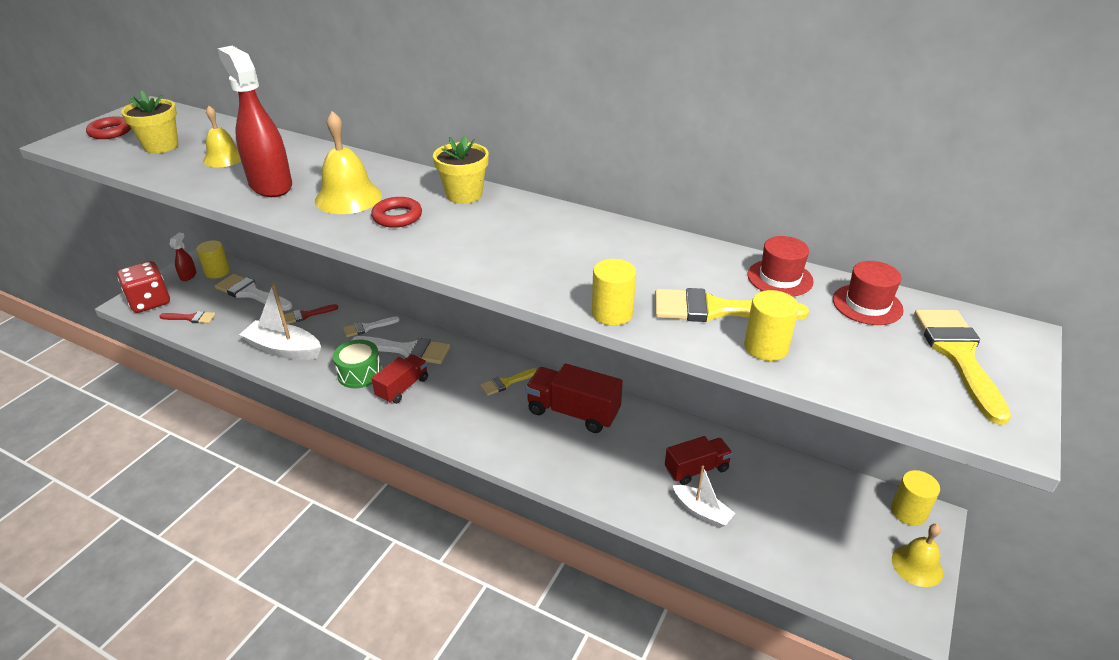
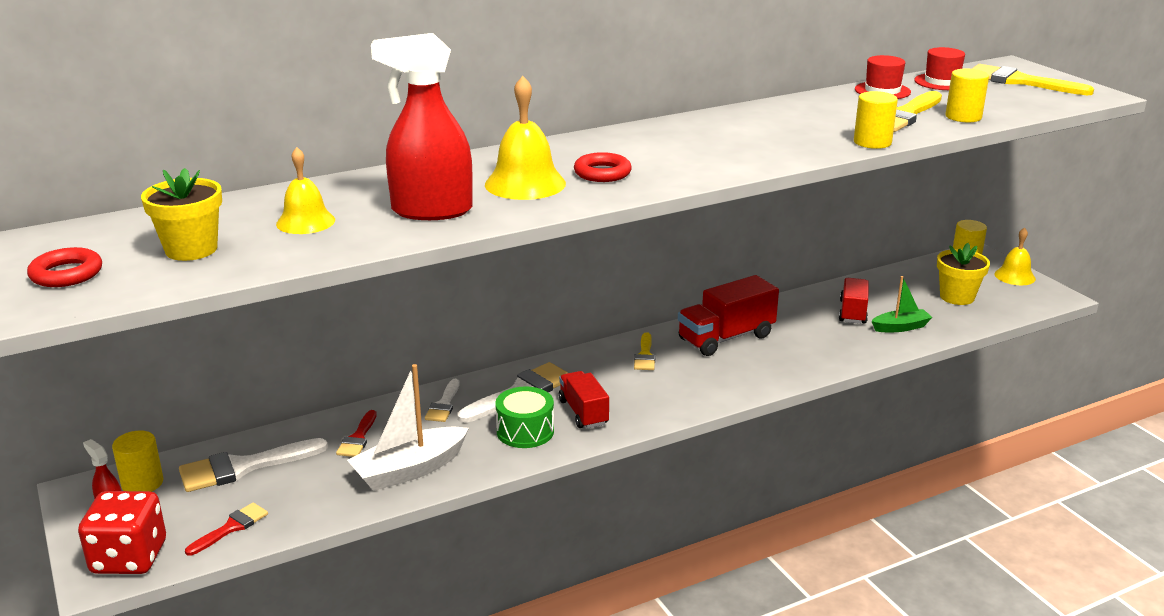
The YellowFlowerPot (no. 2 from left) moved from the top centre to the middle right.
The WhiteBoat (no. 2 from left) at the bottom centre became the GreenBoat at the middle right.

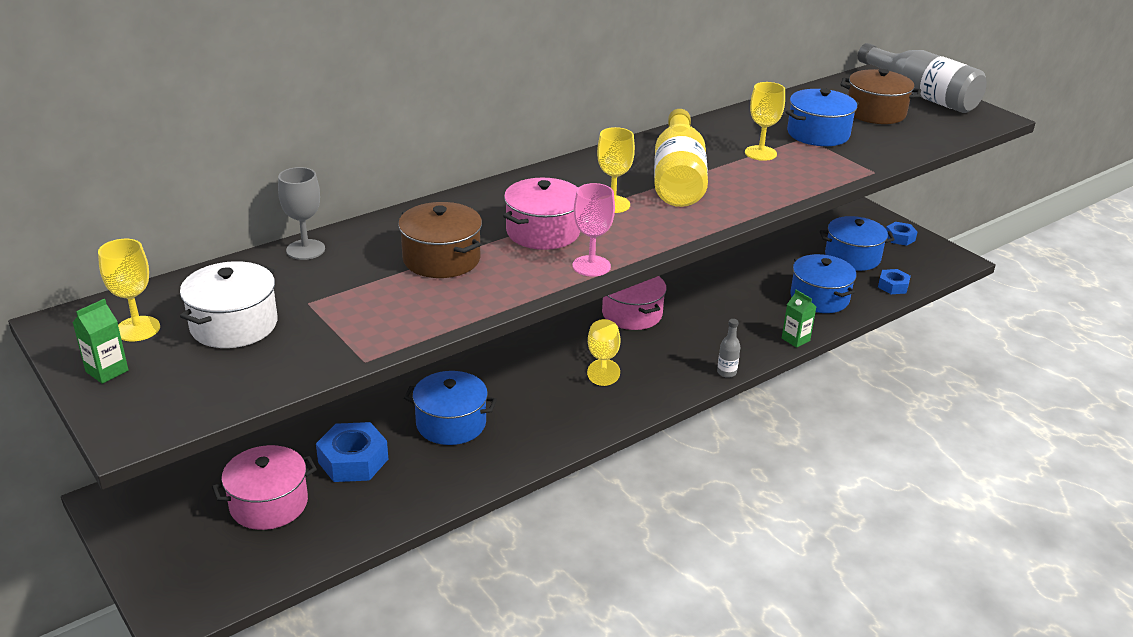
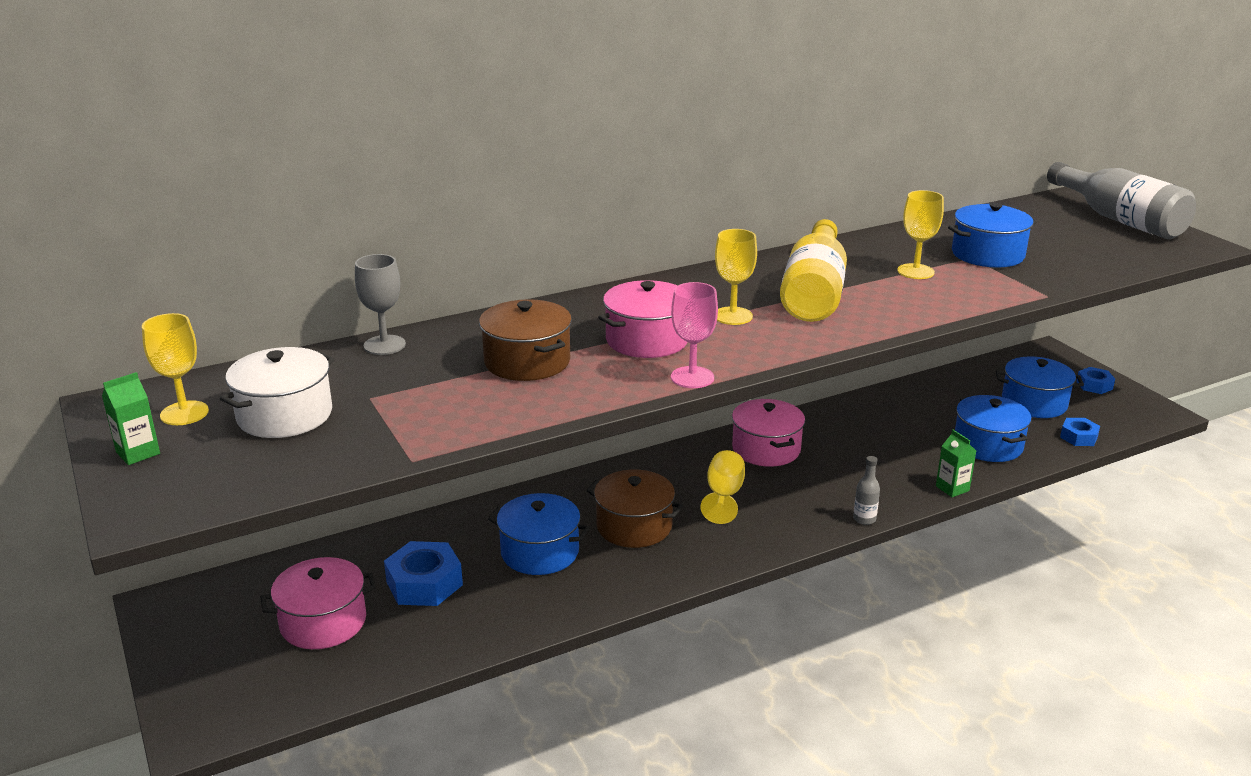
The BrownPot (no. 2 from left) moved from the top right to the centre.

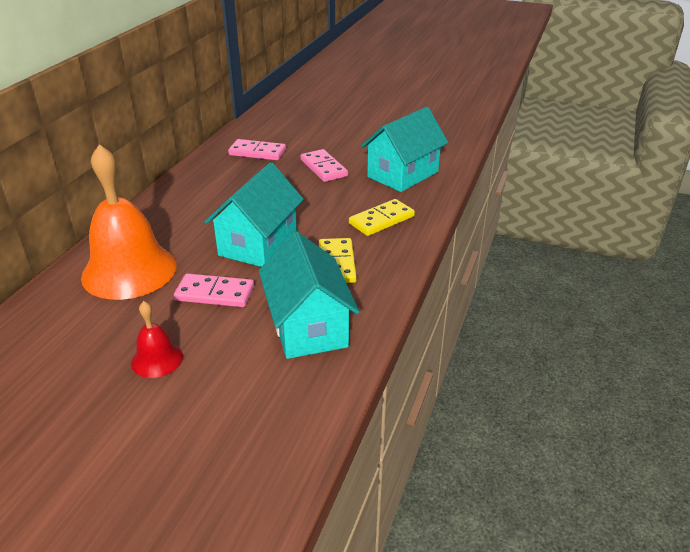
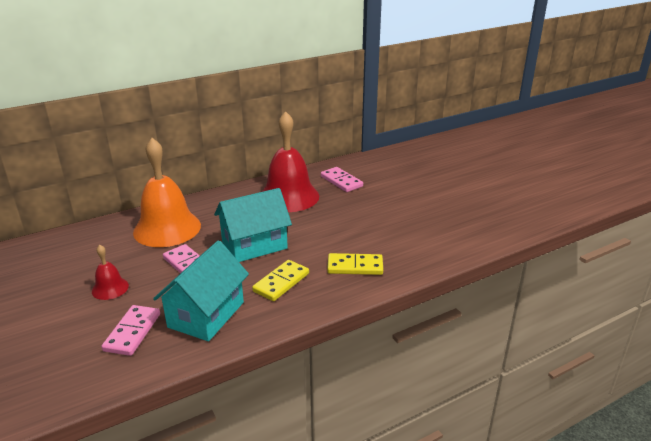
The TurquoiseHouse (no. 3 from left) at the top centre disappeared.
The RedBell (no. 2 from left) at the centre appeared.
The PinkDomino (no. 3 from left in the first image) moved from the top centre to the bottom left.

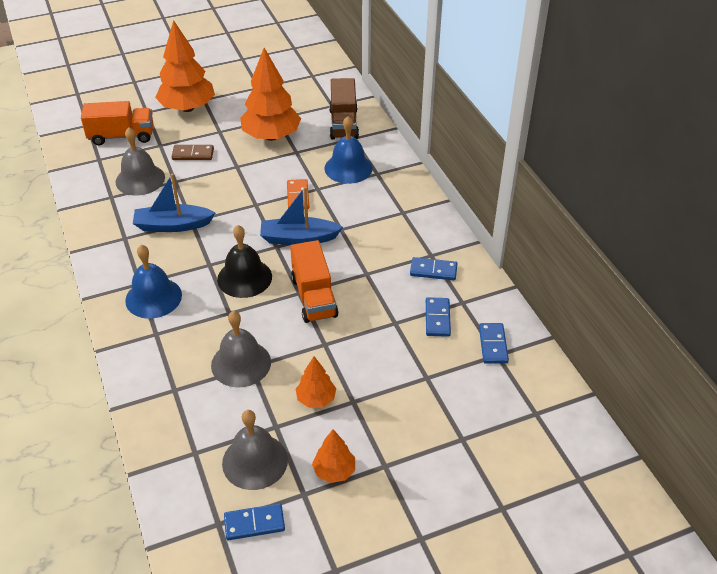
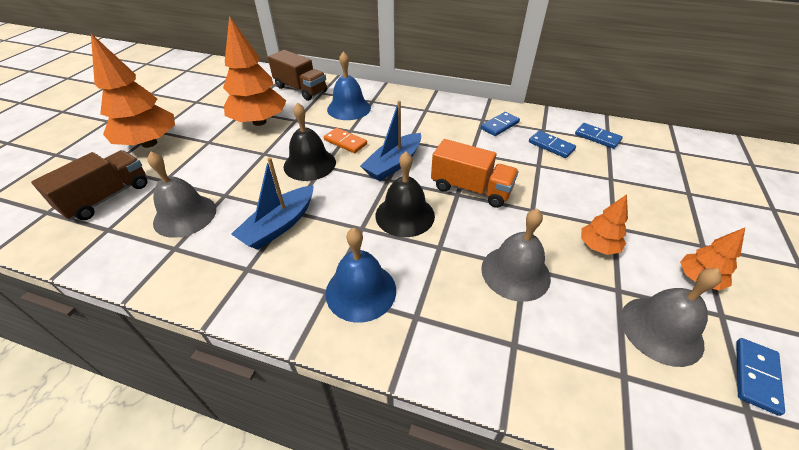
The BrownDomino at the top left disappeared.
The BlackBell (no. 1 from left) at the top centre appeared.
The OrangeTruck (no. 1 from left) at the top left became the BrownTruck (no. 1 from left) at the middle left.

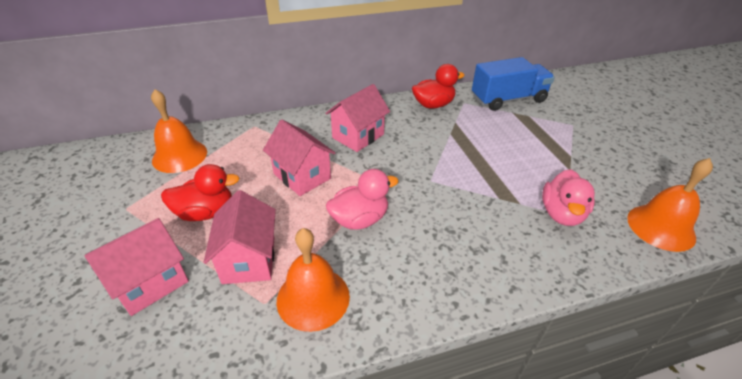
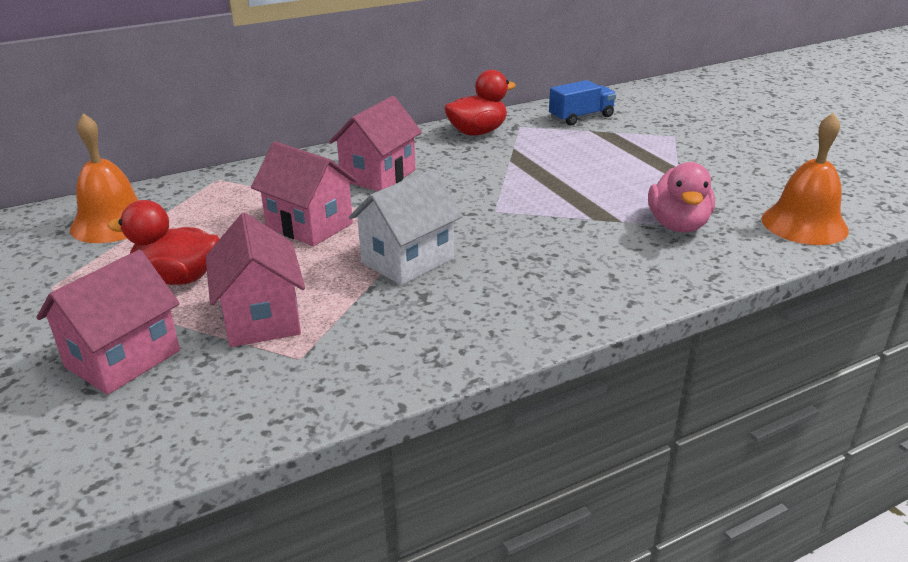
The OrangeBell (no. 2 from left) at the bottom centre disappeared.
The PinkDuck (no. 1 from left) at the centre was replaced by the WhiteHouse at the centre.
The RedDuck (no. 1 from left) at the middle left turned 150 degrees counterclockwise.
The BlueTruck at the top right changed to 0.62 times the size.

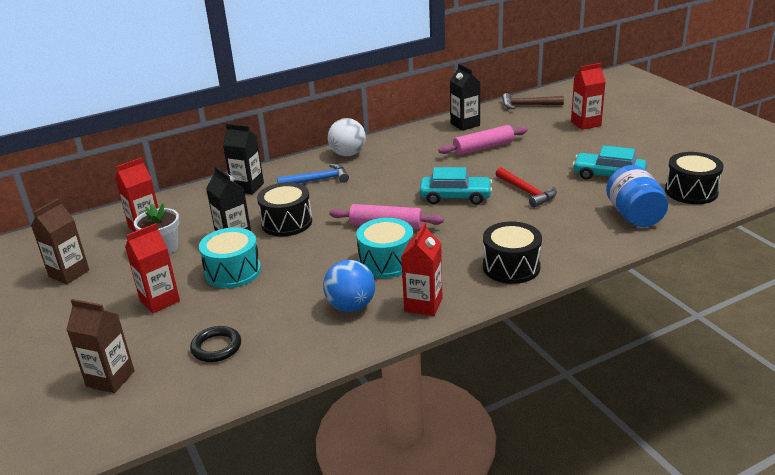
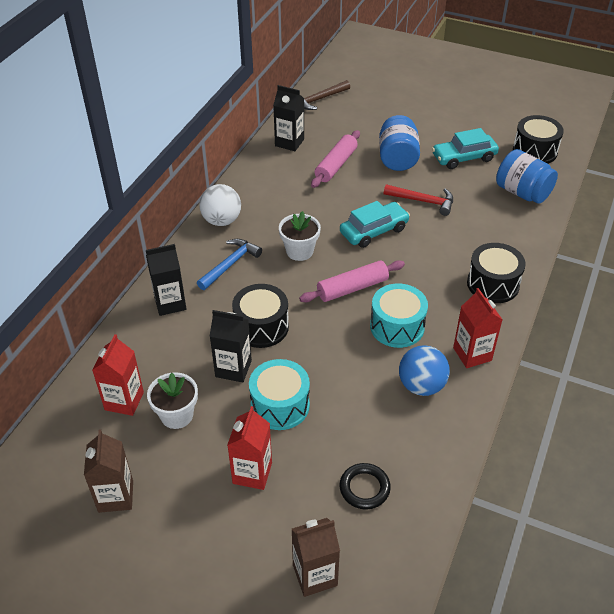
The RedCarton (no. 4 from left) at the top right disappeared.
The WhiteFlowerPot (no. 2 from left) at the centre appeared.
The BlueJar (no. 1 from left) at the top centre appeared.

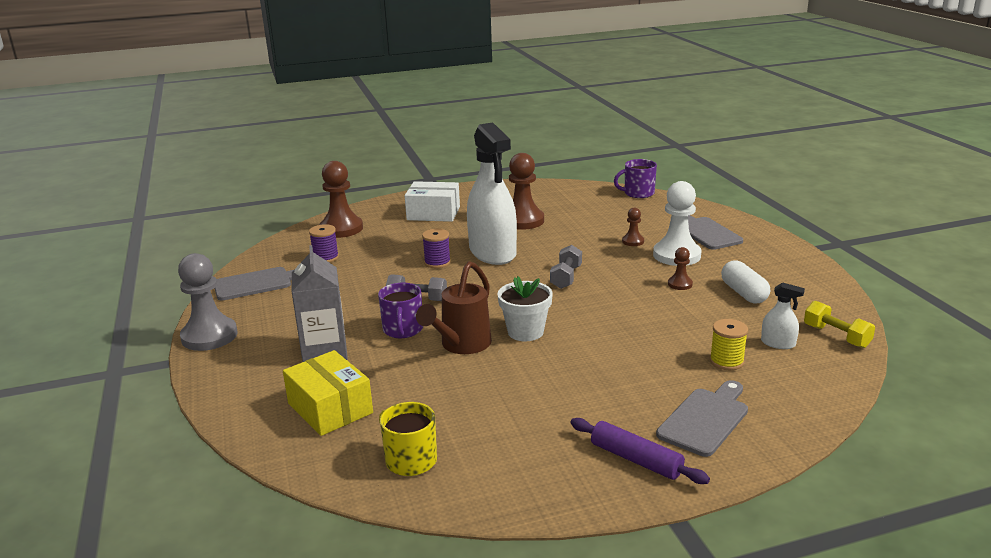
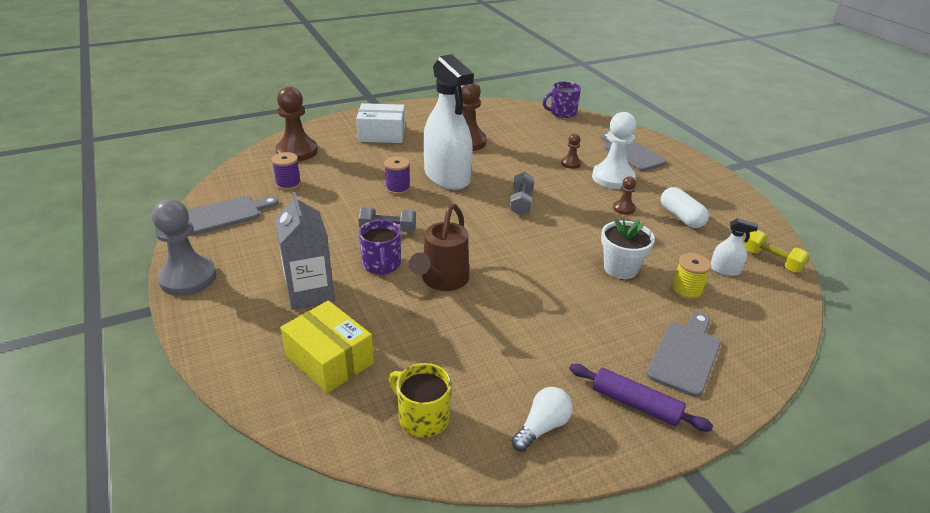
The WhiteLightBulb at the bottom centre appeared.
The WhiteFlowerPot moved from the centre to the middle right.

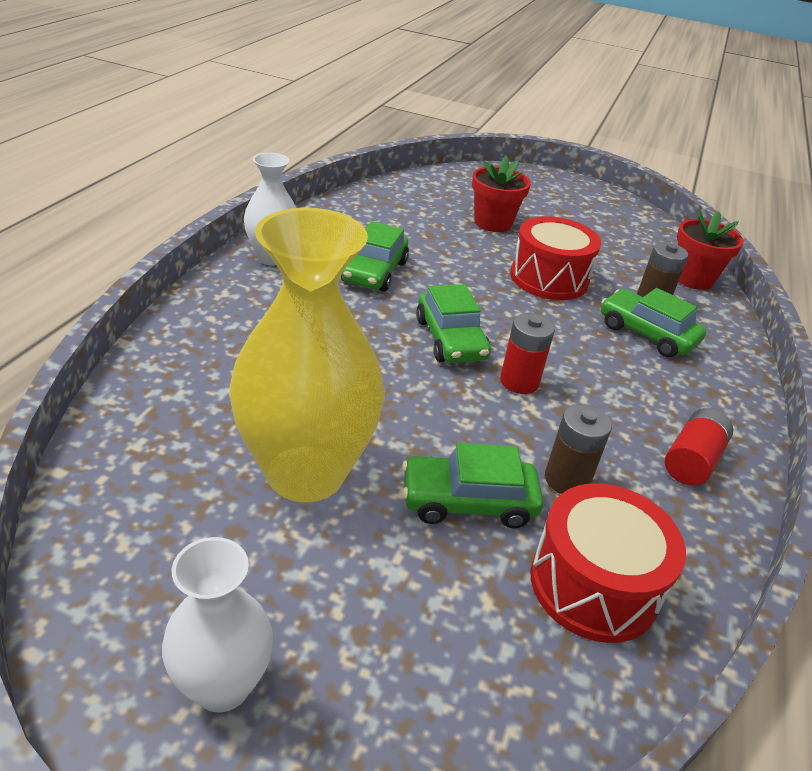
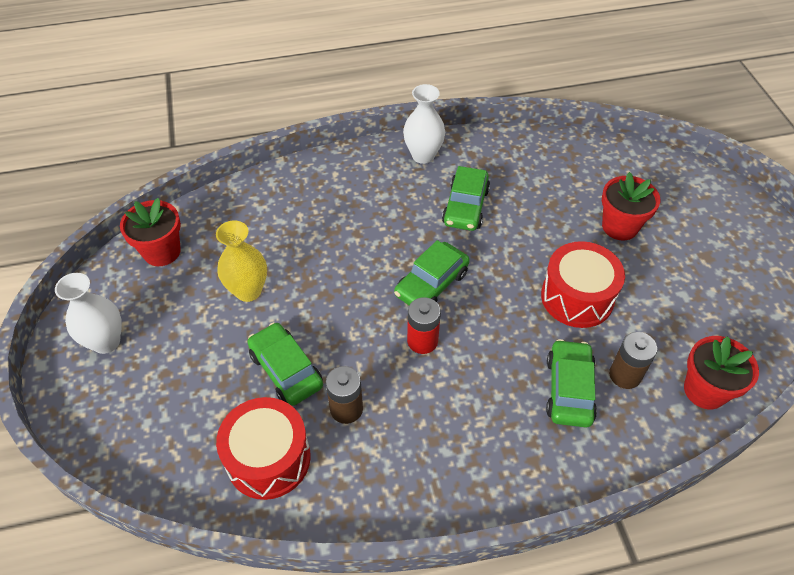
The RedBattery (no. 2 from left) at the middle right disappeared.
The RedFlowerPot (no. 1 from left) at the middle left appeared.
The GreenCar (no. 1 from left in the first image) at the top centre turned 60 degrees counterclockwise.
The YellowVase at the centre changed to 0.55 times the size.

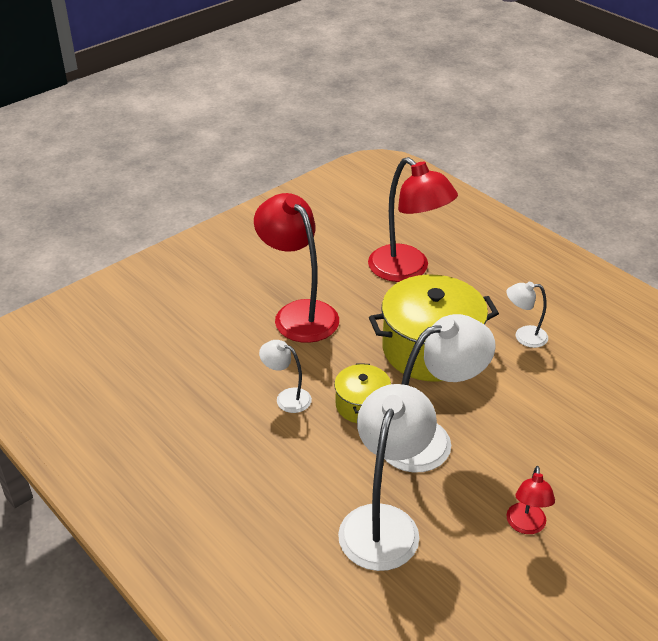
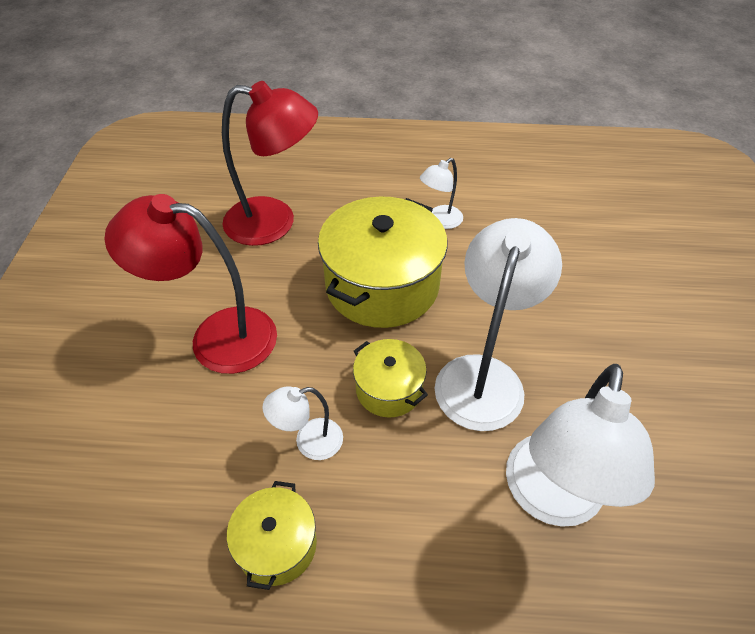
The RedLamp (no. 3 from left) at the bottom right disappeared.
The YellowPot (no. 1 from left) at the bottom centre appeared.
The WhiteLamp (no. 2 from left in the first image) at the bottom centre turned 135 degrees counterclockwise.

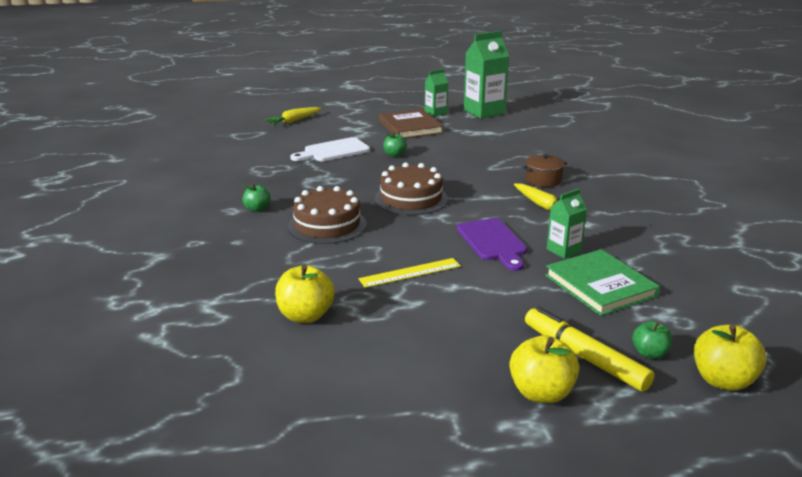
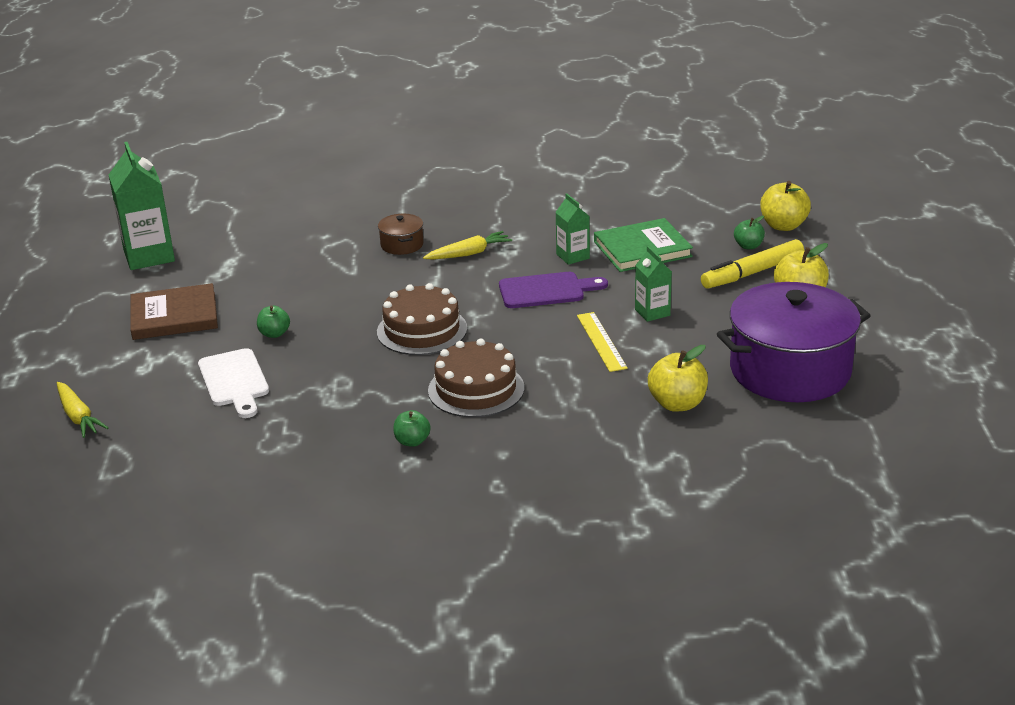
The PurplePot at the middle right appeared.
The GreenCarton (no. 1 from left in the first image) moved from the top centre to the centre.

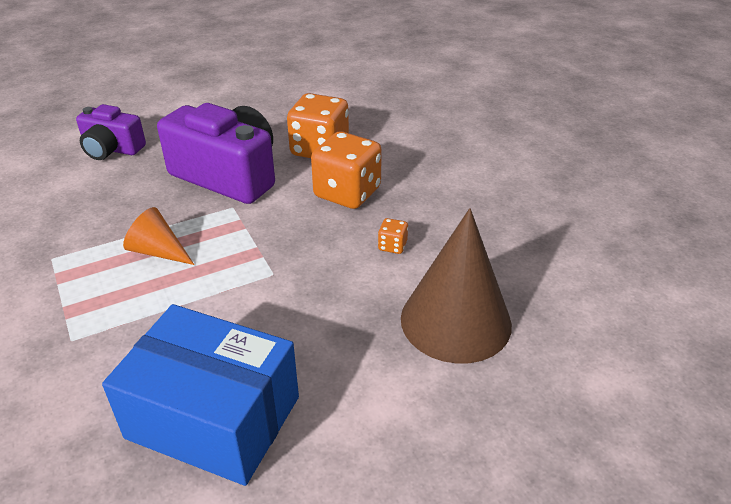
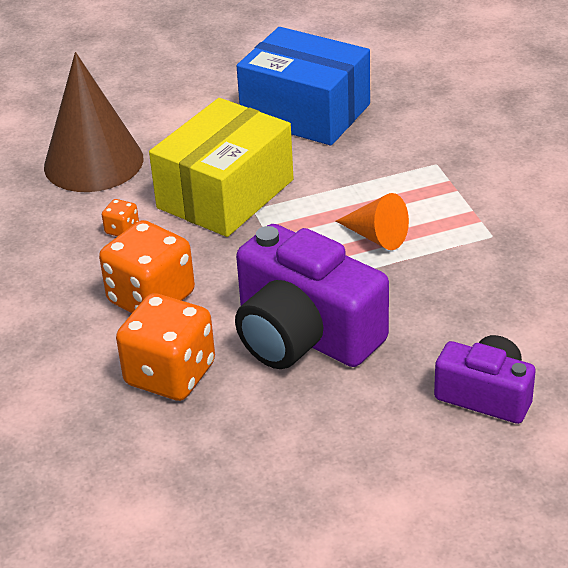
The YellowBox at the top centre appeared.

